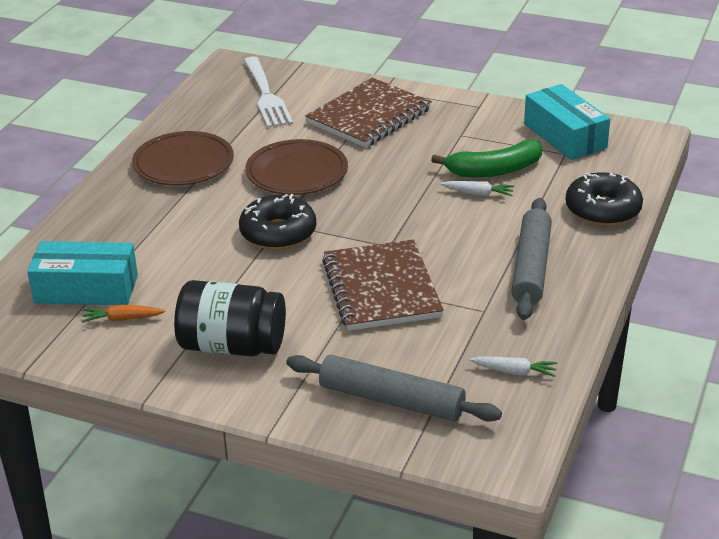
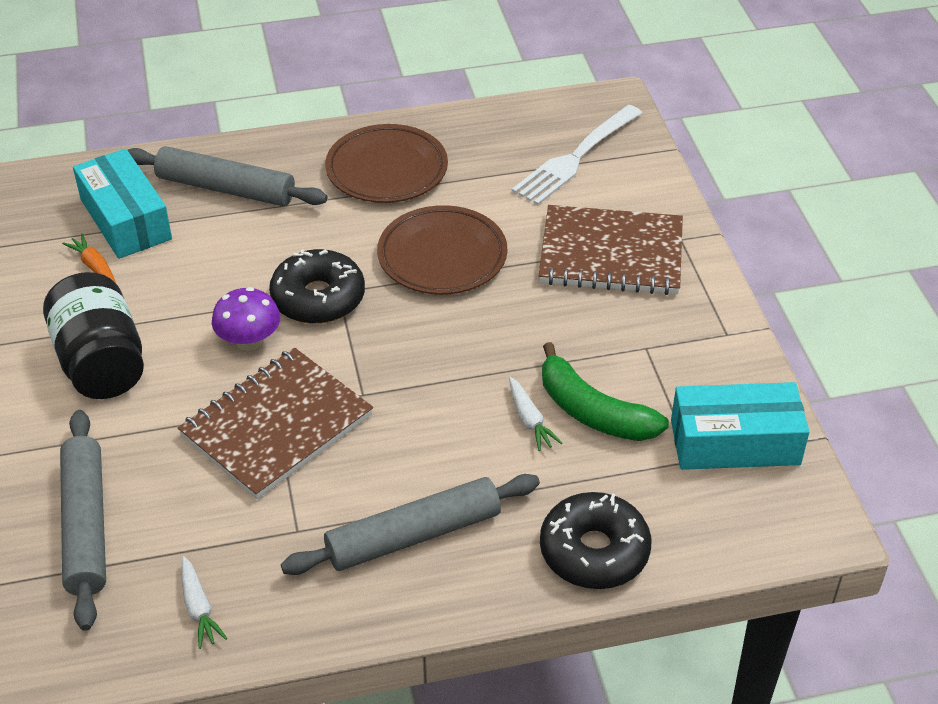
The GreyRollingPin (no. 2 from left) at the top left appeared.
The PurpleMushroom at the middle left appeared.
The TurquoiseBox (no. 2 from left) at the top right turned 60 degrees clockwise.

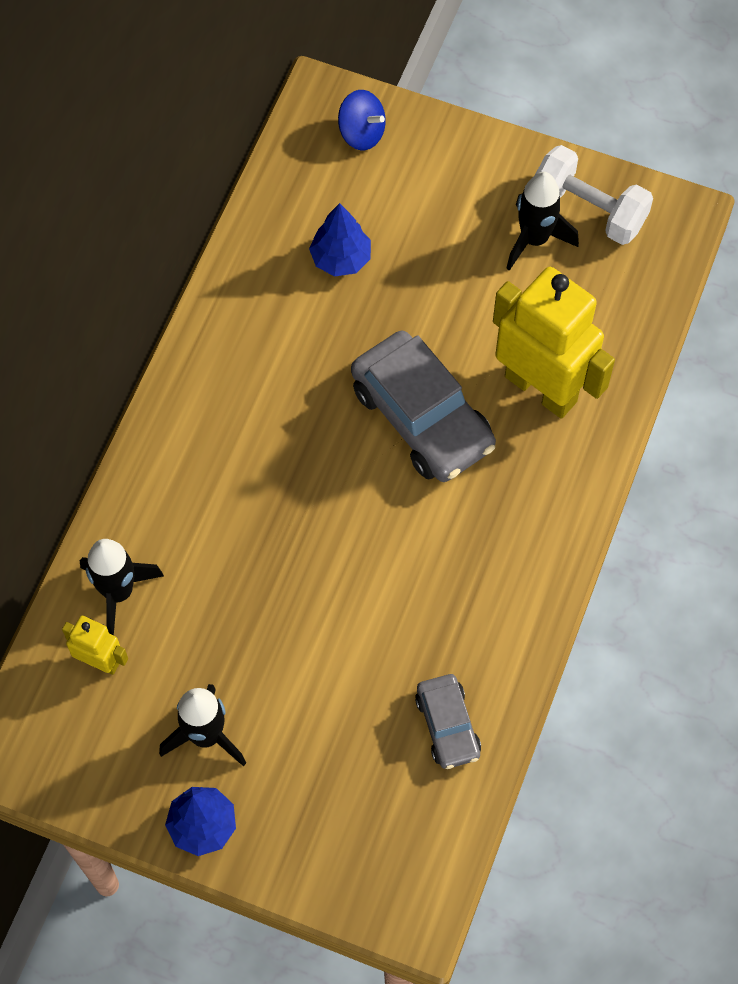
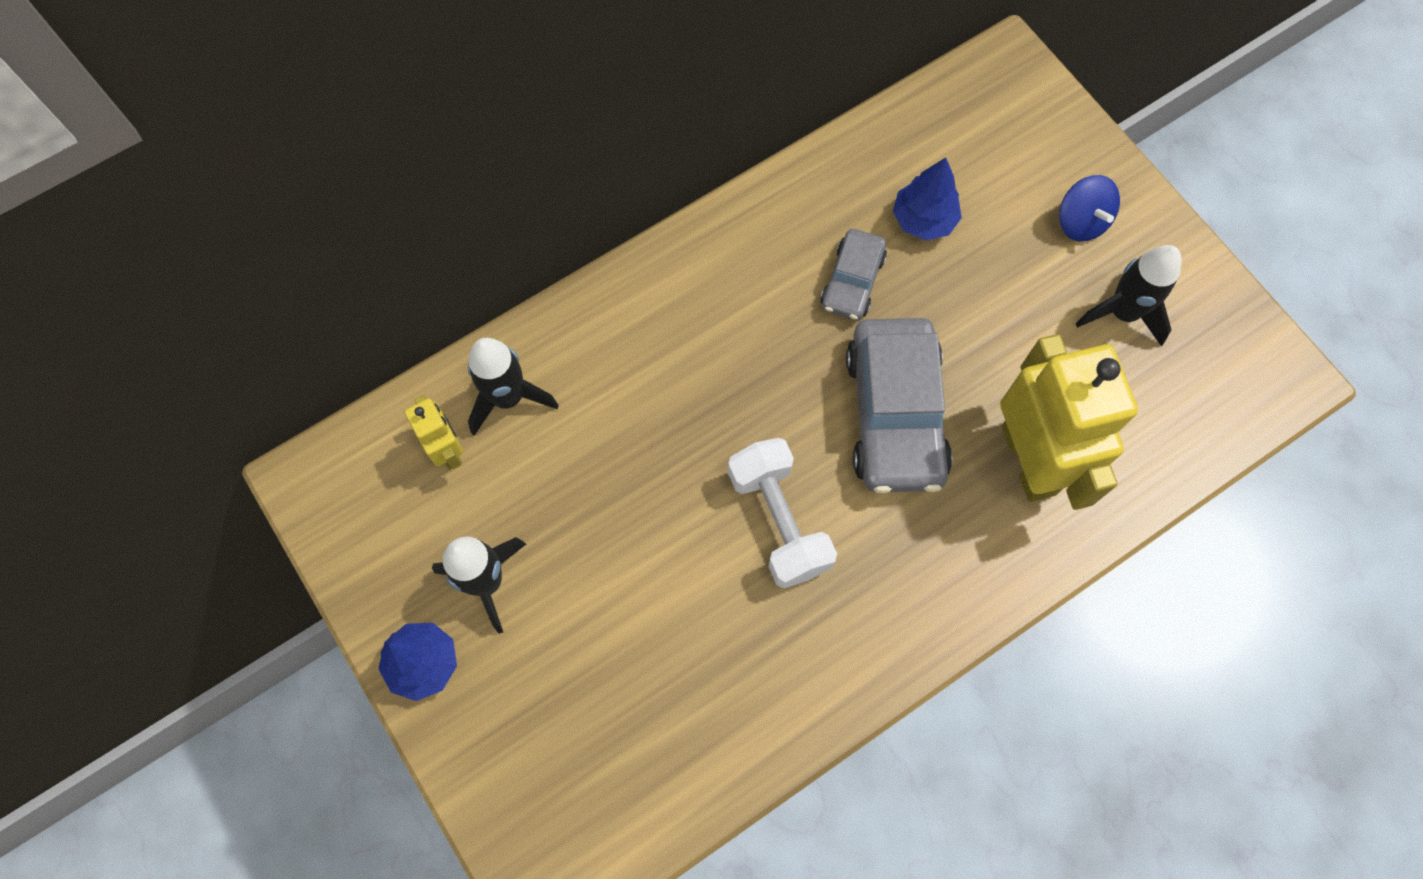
The BlueSpinningTop moved from the top centre to the top right.
The GreyCar (no. 2 from left in the first image) moved from the bottom centre to the top centre.
The WhiteDumbbell moved from the top right to the centre.

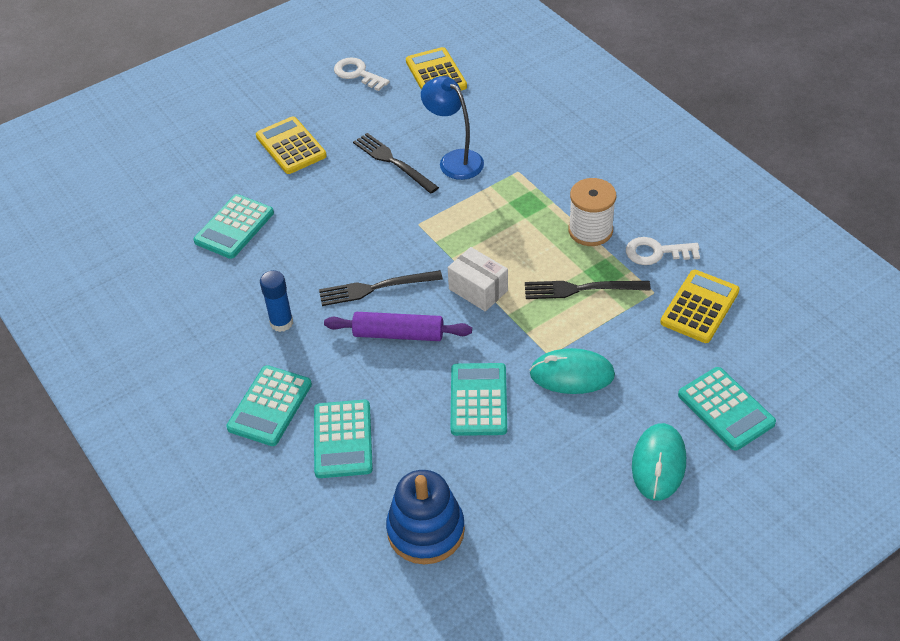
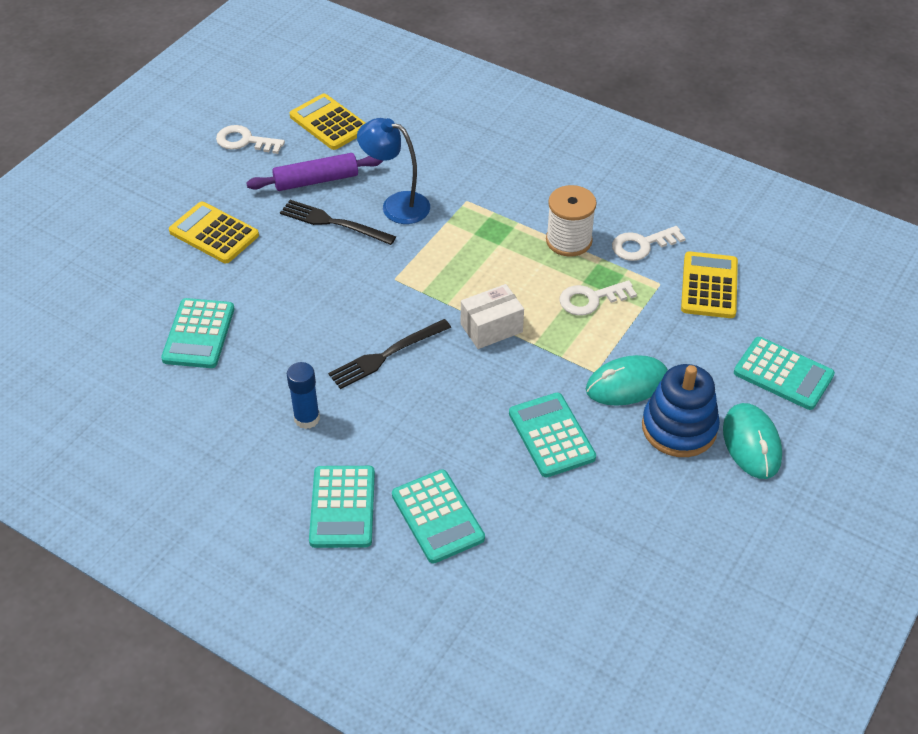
The PurpleRollingPin moved from the centre to the top centre.
The BlueStackingToy moved from the bottom centre to the middle right.
The BlackFork (no. 3 from left) at the centre was replaced by the WhiteKey (no. 2 from left) at the centre.
The WhiteBox at the centre turned 45 degrees counterclockwise.

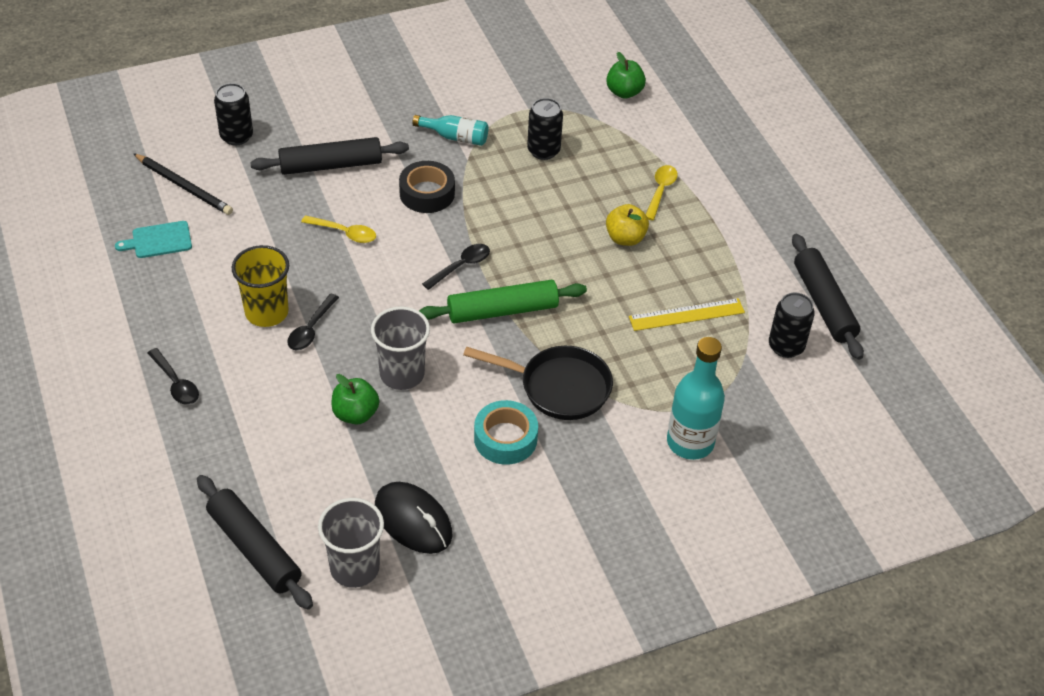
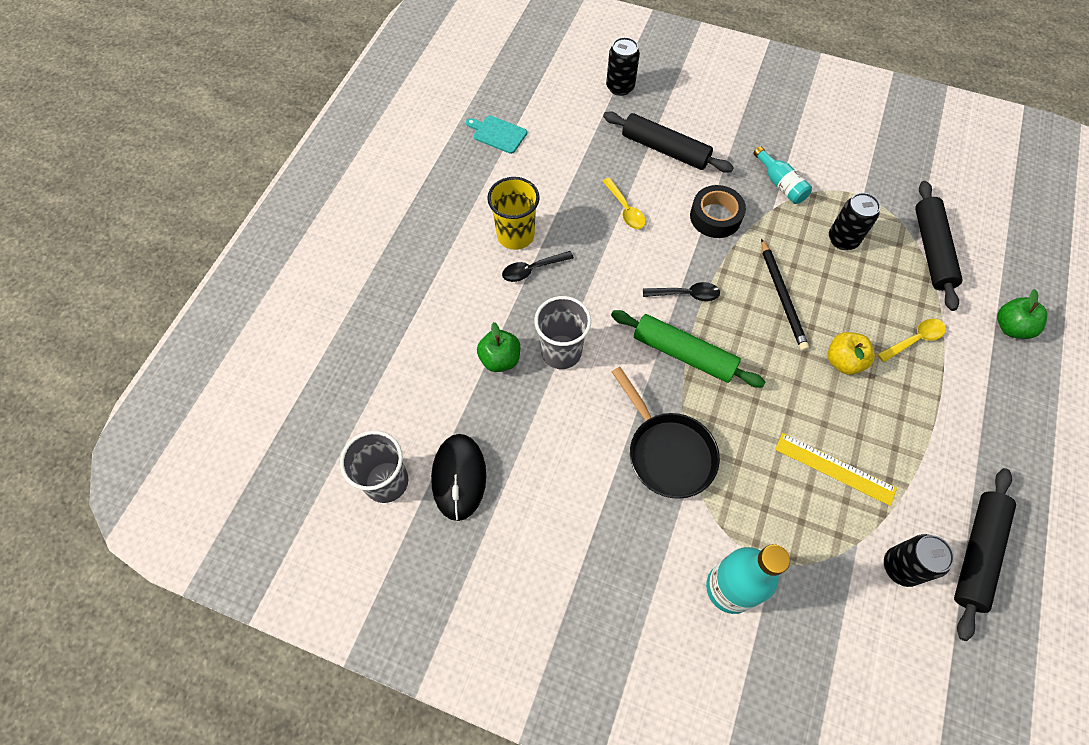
The BlackSpoon (no. 1 from left) at the middle left disappeared.
The TurquoiseTape at the centre disappeared.
The BlackPencil moved from the top left to the middle right.
The BlackRollingPin (no. 1 from left in the first image) moved from the bottom left to the top right.
The GreenApple (no. 2 from left) moved from the top centre to the middle right.

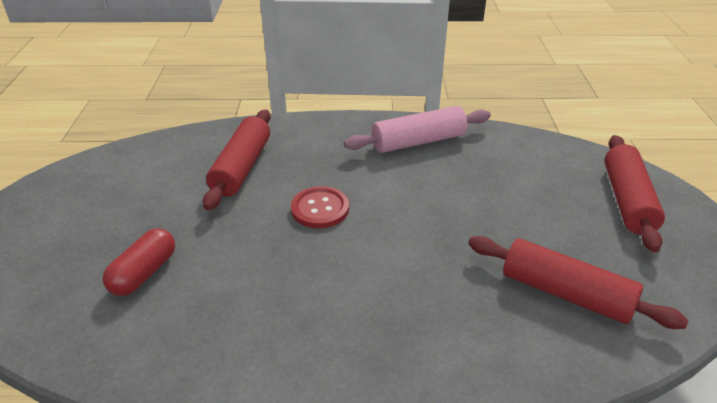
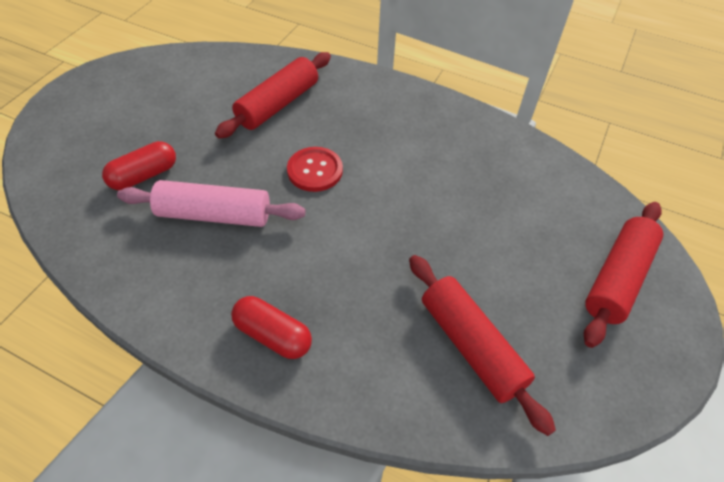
The RedCapsule (no. 2 from left) at the bottom centre appeared.
The PinkRollingPin moved from the top centre to the middle left.

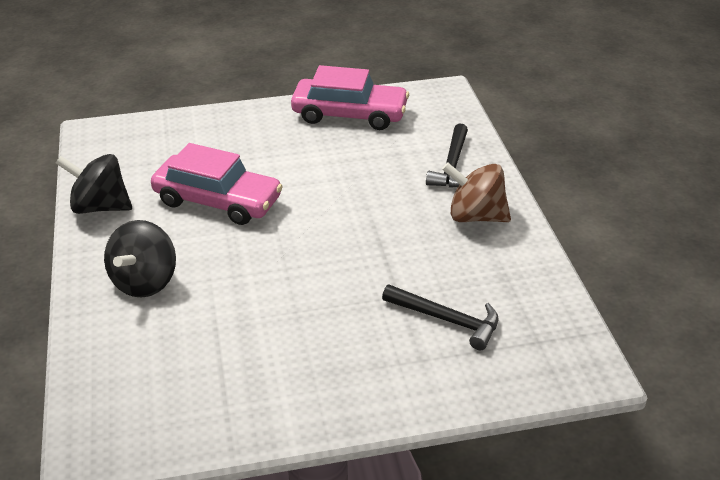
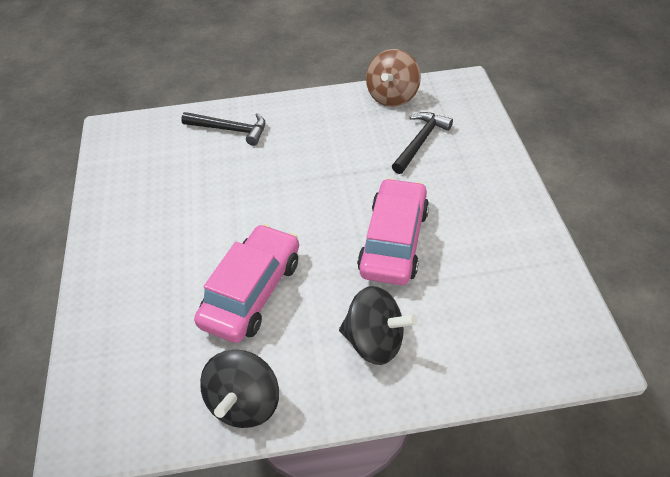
The PinkCar (no. 2 from left) moved from the top centre to the centre.
The BrownSpinningTop moved from the centre to the top centre.

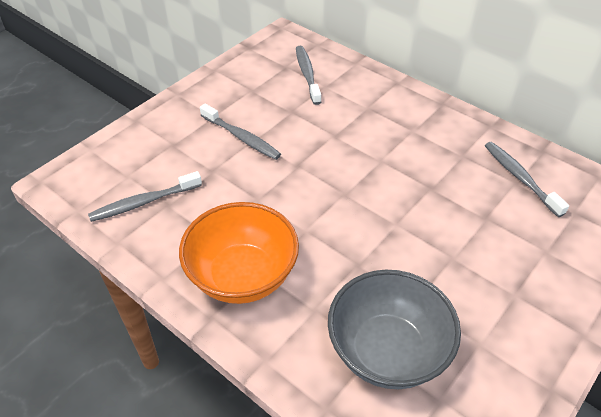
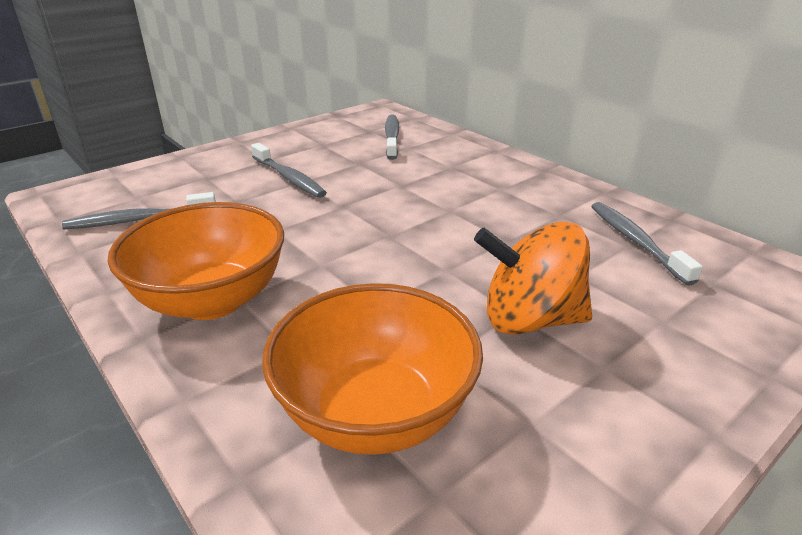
The OrangeSpinningTop at the centre appeared.
The GreyBowl at the bottom centre became the OrangeBowl (no. 2 from left) at the bottom centre.

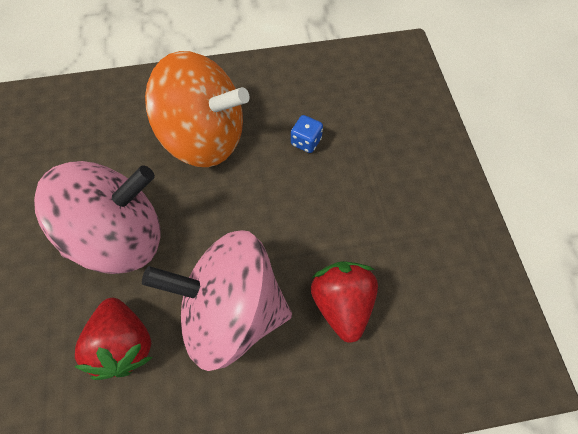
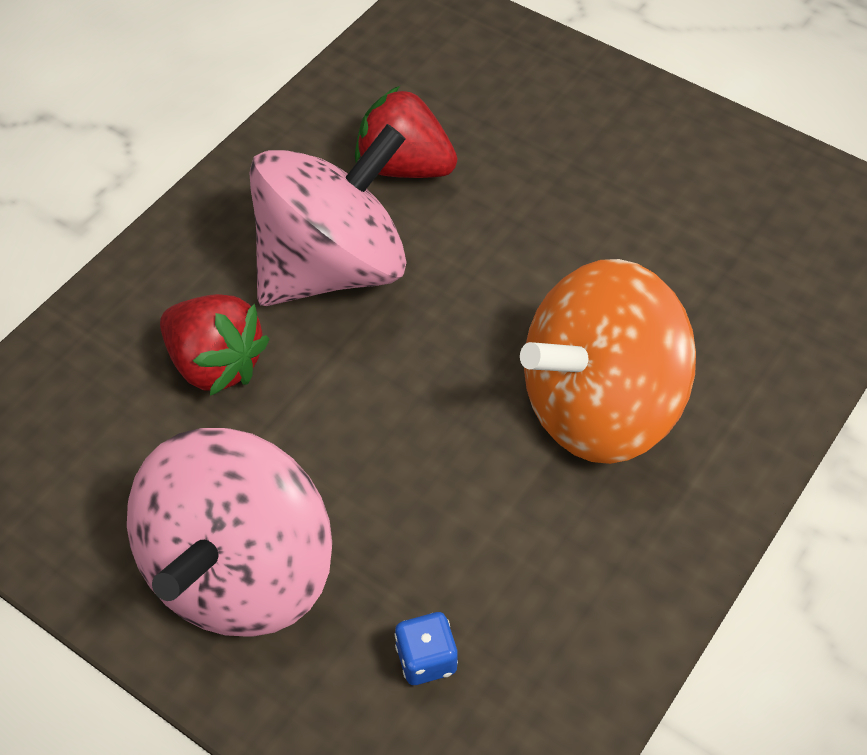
The PinkSpinningTop (no. 1 from left) moved from the middle left to the bottom left.
The BlueDice moved from the top centre to the bottom centre.

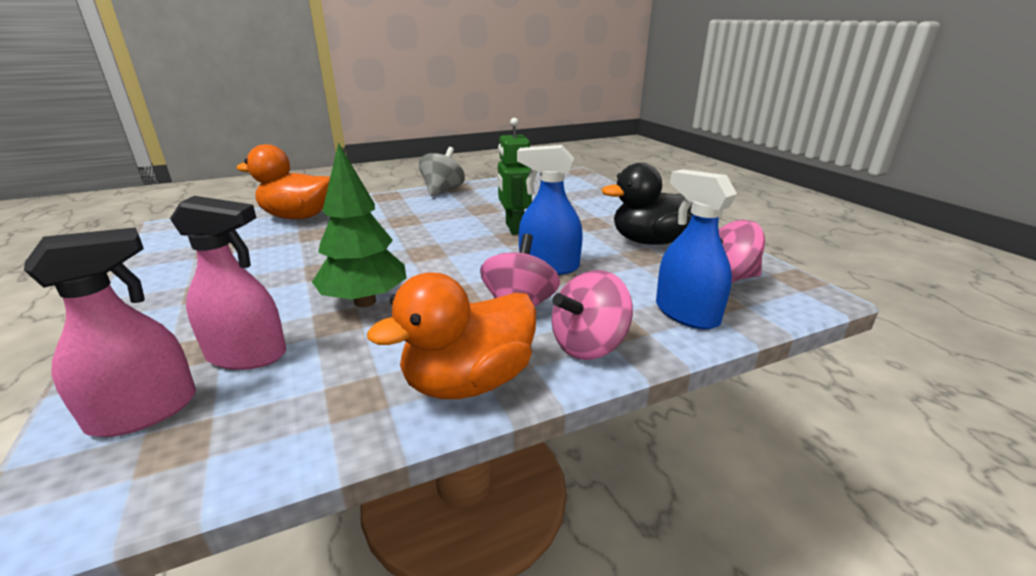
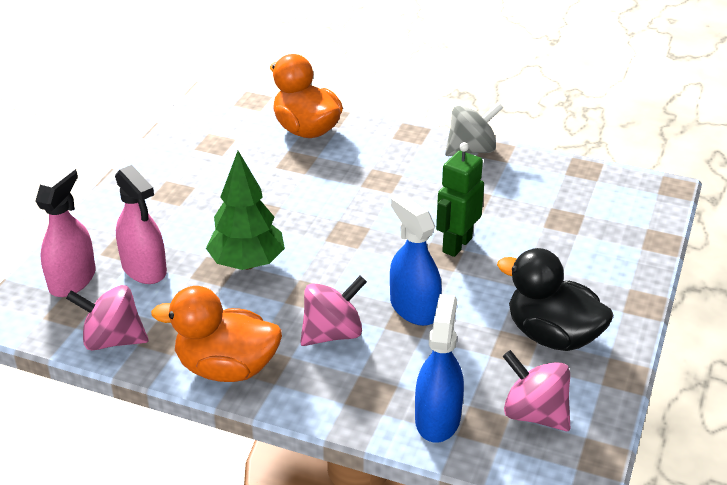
The PinkSpinningTop (no. 2 from left in the first image) moved from the centre to the middle left.
The PinkSprayBottle (no. 1 from left) at the middle left turned 75 degrees counterclockwise.

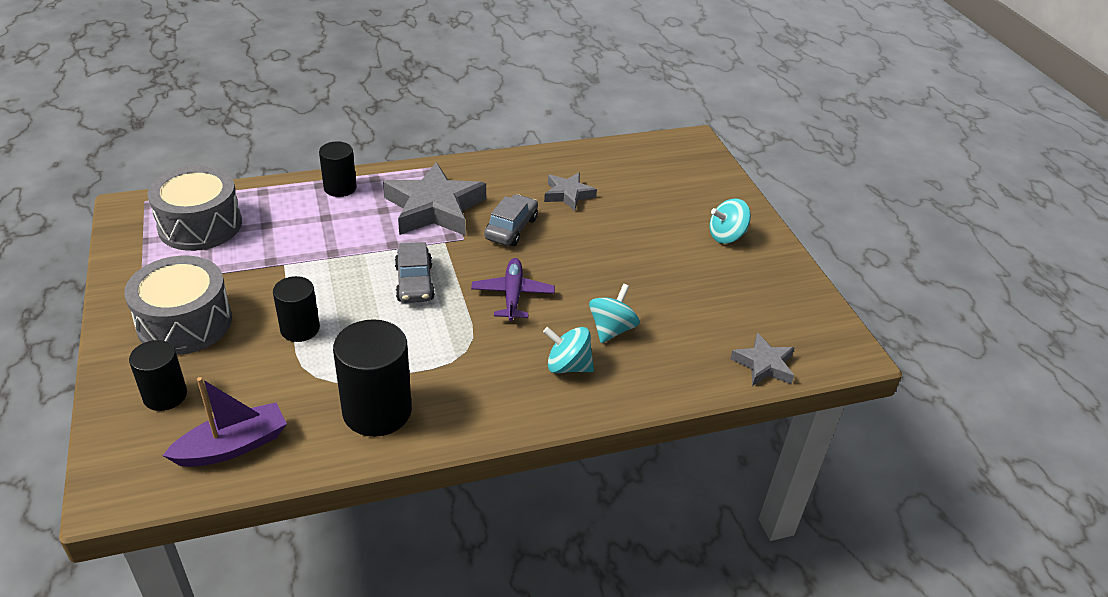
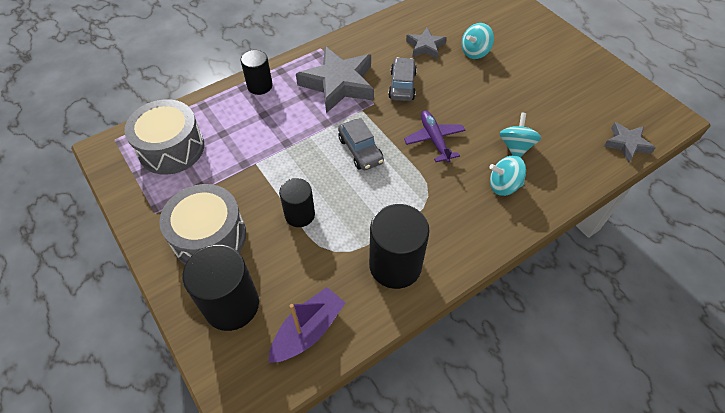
The TurquoiseSpinningTop (no. 3 from left in the first image) moved from the centre to the top centre.
The BlackCylinder (no. 1 from left) at the middle left changed to 1.63 times the size.

